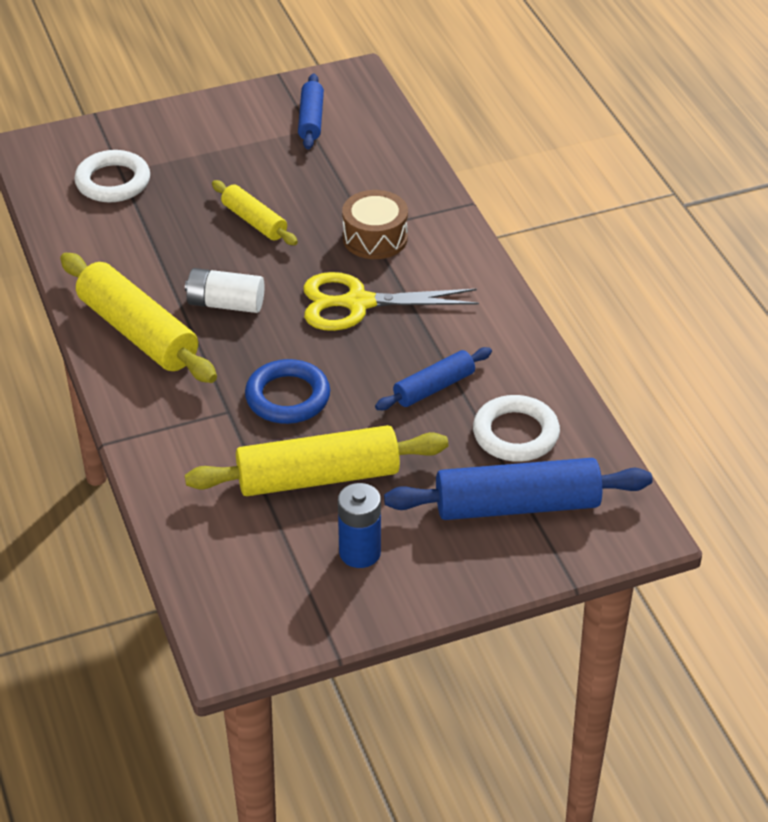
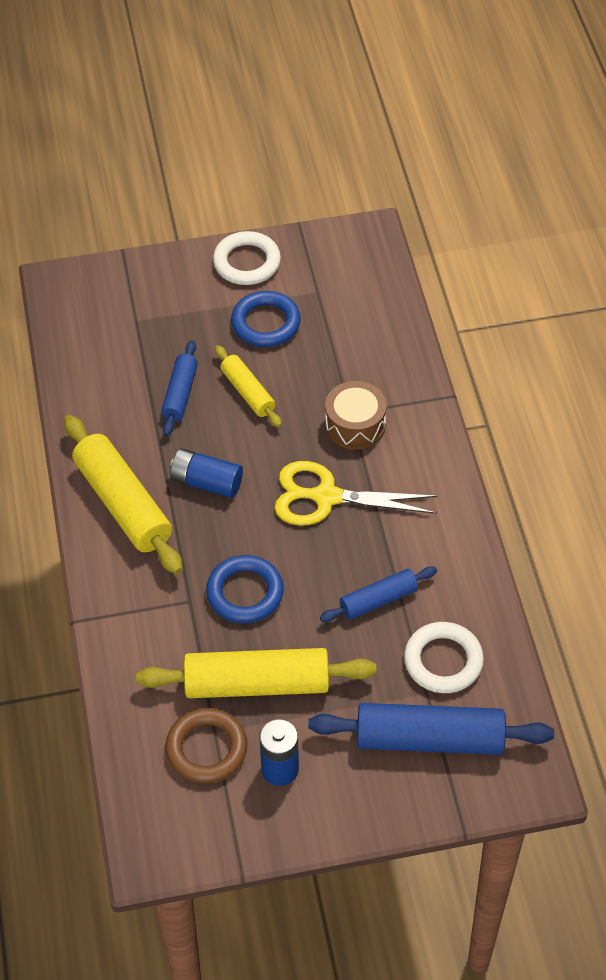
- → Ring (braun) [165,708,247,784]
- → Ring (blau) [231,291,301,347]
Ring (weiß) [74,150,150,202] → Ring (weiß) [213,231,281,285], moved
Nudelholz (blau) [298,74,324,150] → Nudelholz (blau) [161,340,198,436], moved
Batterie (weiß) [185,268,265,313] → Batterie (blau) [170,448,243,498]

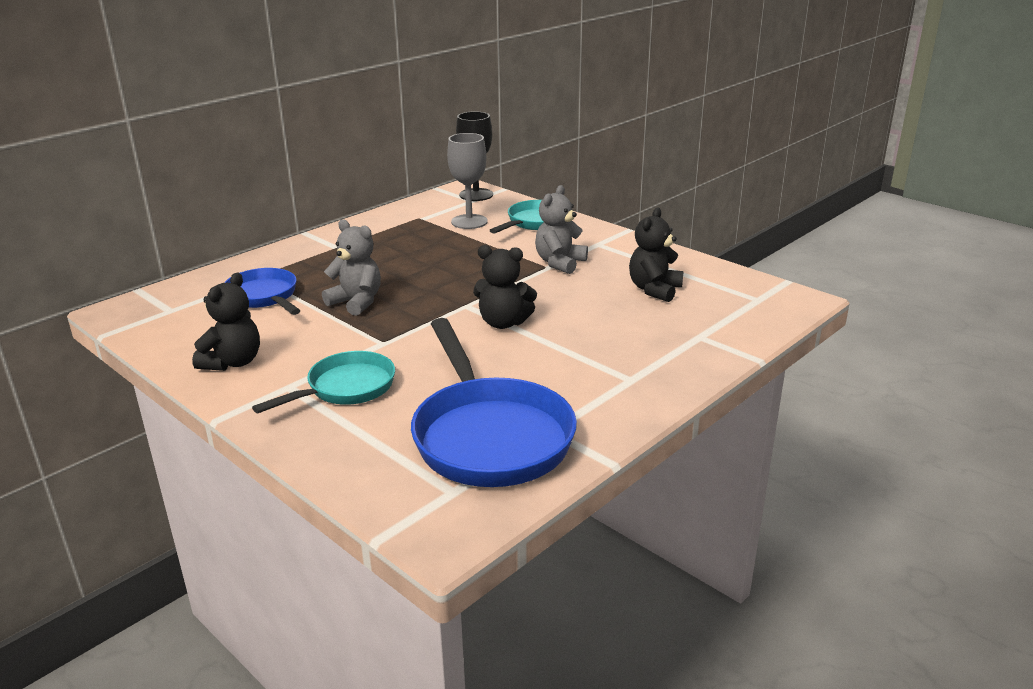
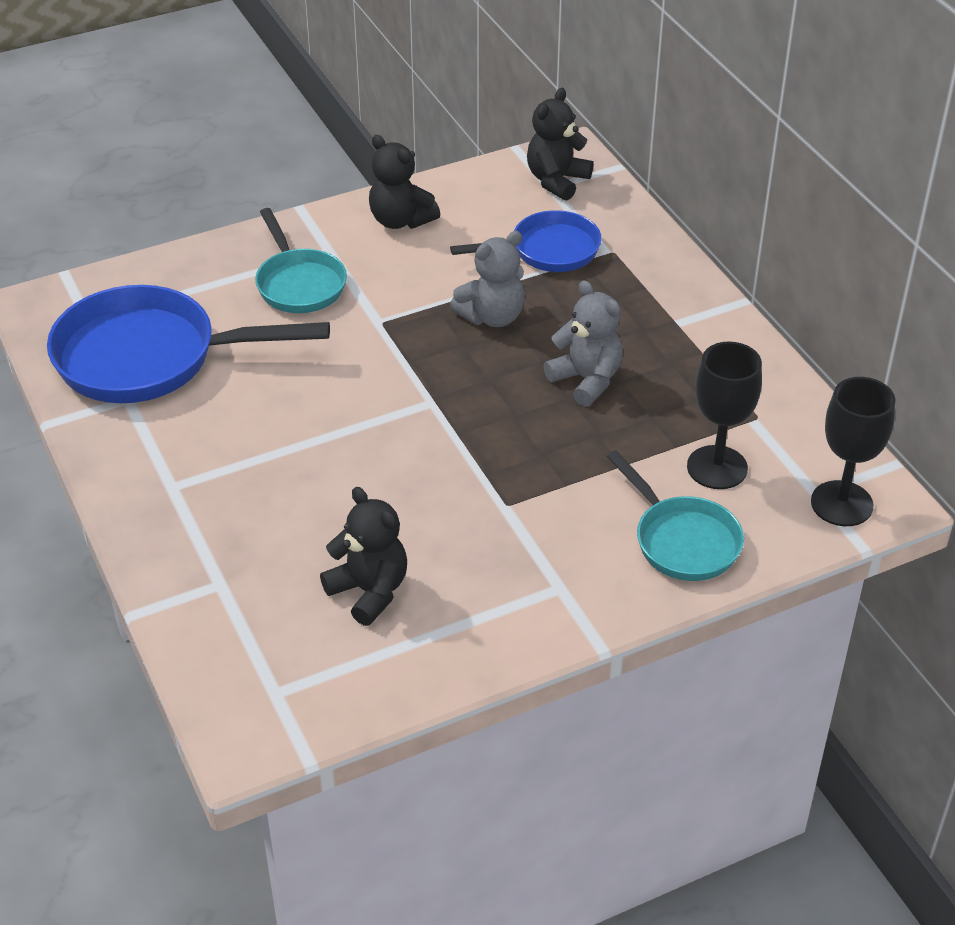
Teddybär (schwarz) [473,245,537,329] → Teddybär (schwarz) [527,88,593,201], moved
Teddybär (grau) [535,185,588,274] → Teddybär (grau) [544,280,623,407], moved
Kelch (grau) [447,133,488,229] → Kelch (schwarz) [687,341,762,489]

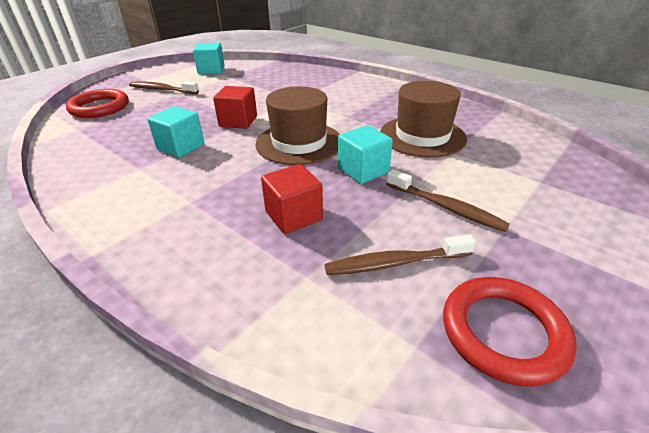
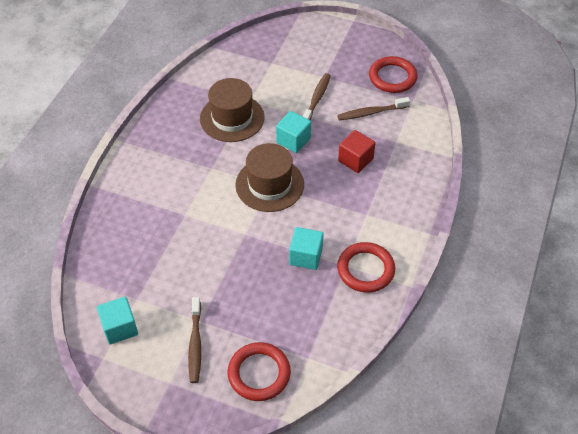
Kubus (rot) [213,86,257,129] → -
- → Ring (rot) [337,242,395,293]
Zahnbürste (braun) [325,234,476,275] → Zahnbürste (braun) [337,97,410,120], 105 degrees clockwise

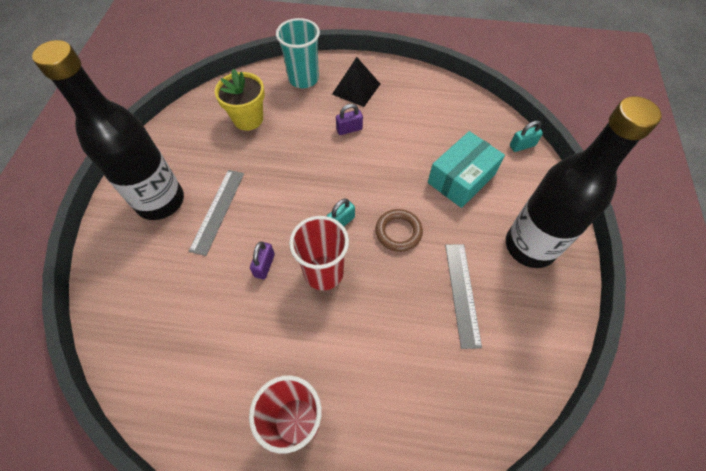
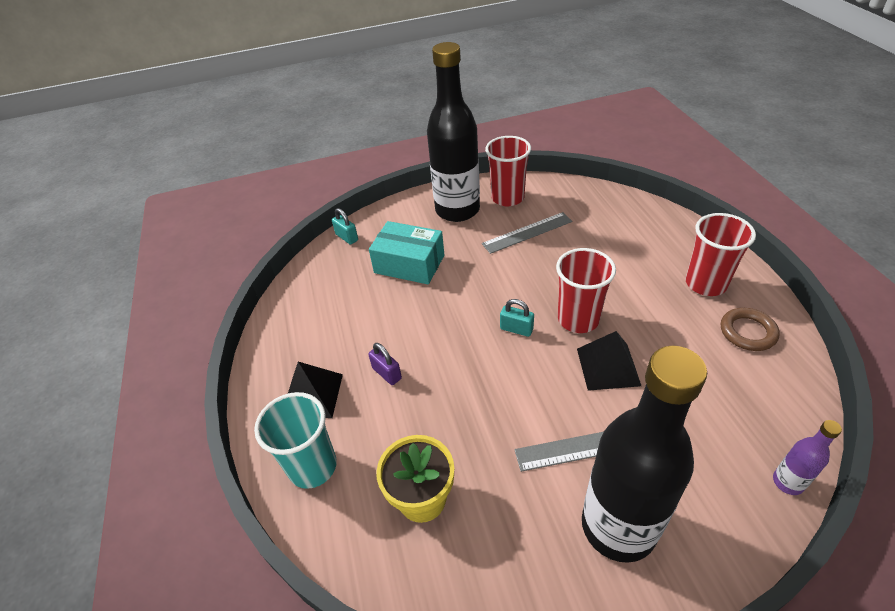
- → Becher (rot) [485,136,531,206]
- → Flasche (lila) [773,420,842,495]
Ring (braun) [375,209,423,252] → Ring (braun) [721,308,780,351], moved
Vorhängeschloss (lila) [250,241,275,279] → Pyramide (schwarz) [577,331,641,391]

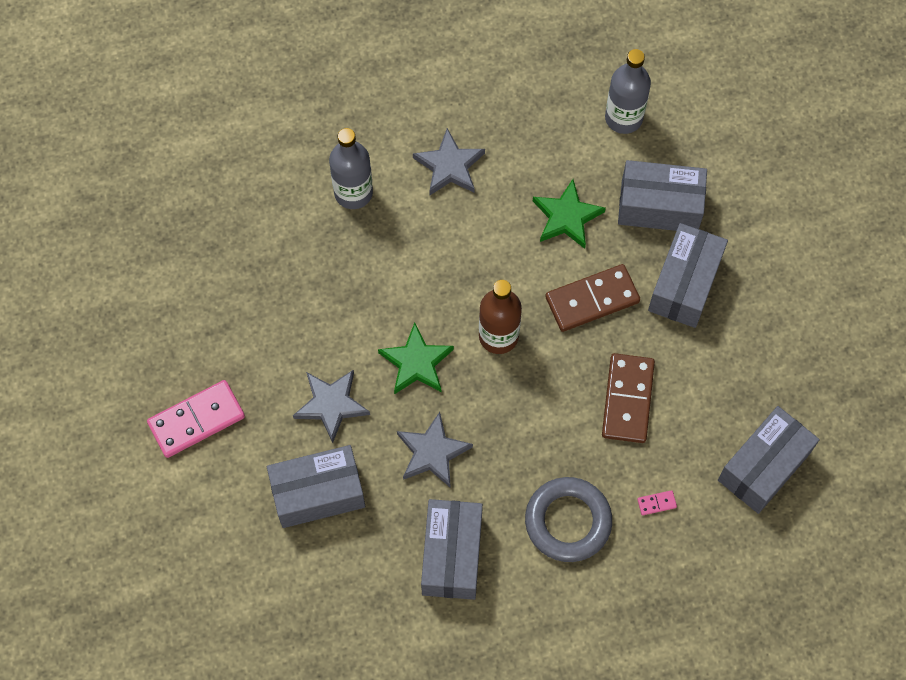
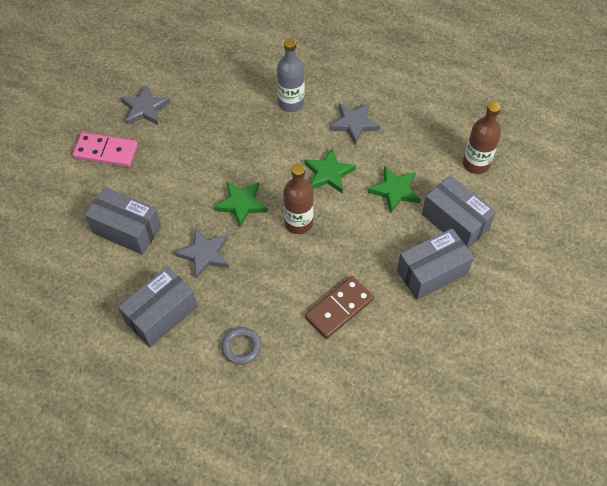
Dominostein (braun) [545,264,640,332] → -
Dominostein (rosa) [637,490,677,515] → -
Schachtel (grau) [718,406,820,514] → -
- → Stern (grün) [305,148,356,193]
Stern (grau) [293,370,370,443] → Stern (grau) [121,85,171,125], moved
Flasche (grau) [605,49,651,134] → Flasche (braun) [463,102,501,174]
Ring (grau) [525,477,612,562] → Ring (grau) [222,327,261,365], x0.61

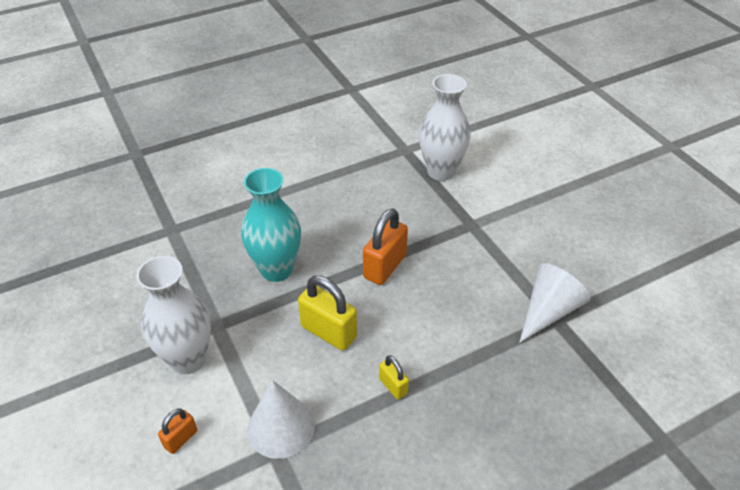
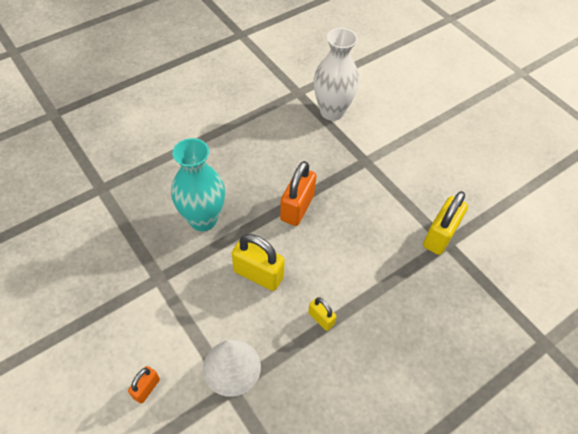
Vase (weiß) [136,256,211,374] → -
Kegel (weiß) [520,263,591,342] → Vorhängeschloss (gelb) [423,191,468,255]

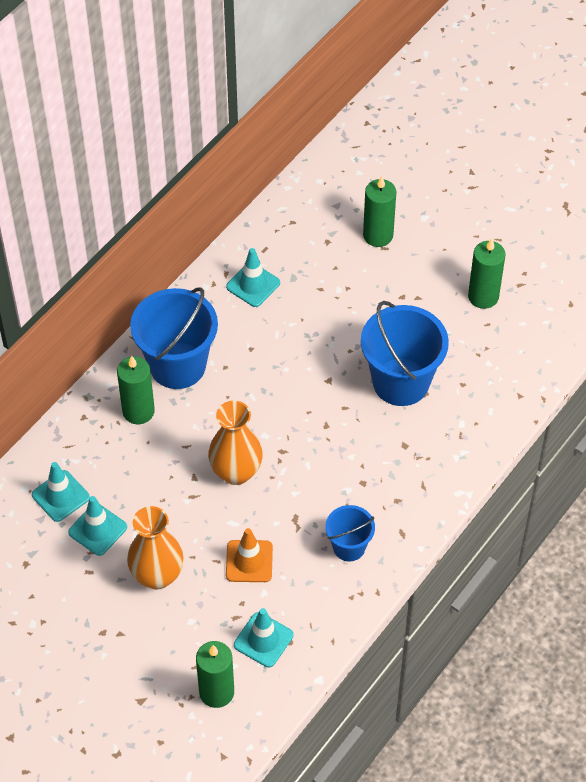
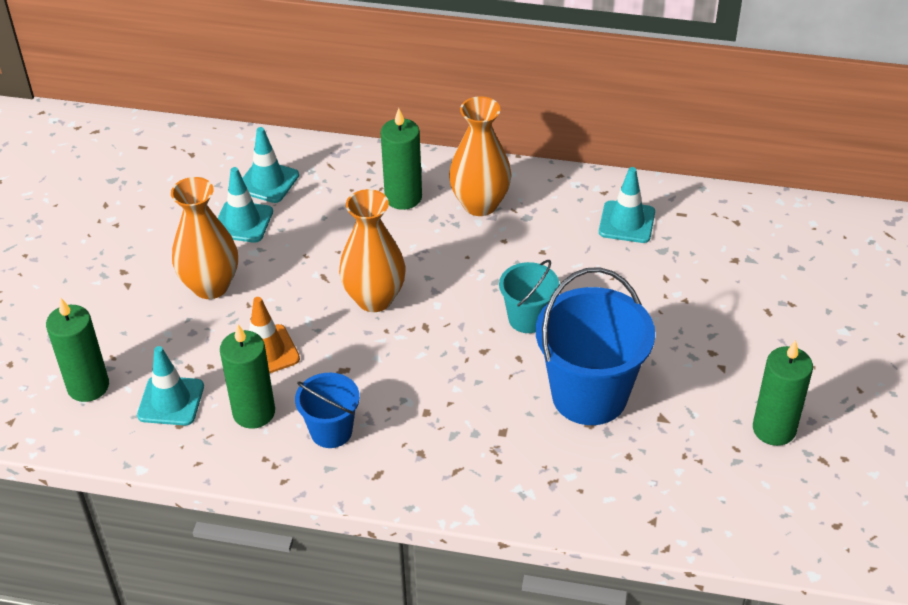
- → Eimer (türkis) [499,260,559,333]
Kerze (grün) [363,176,396,247] → Kerze (grün) [220,324,275,429], moved
Eimer (blau) [130,287,218,389] → Vase (orange) [449,96,512,216]

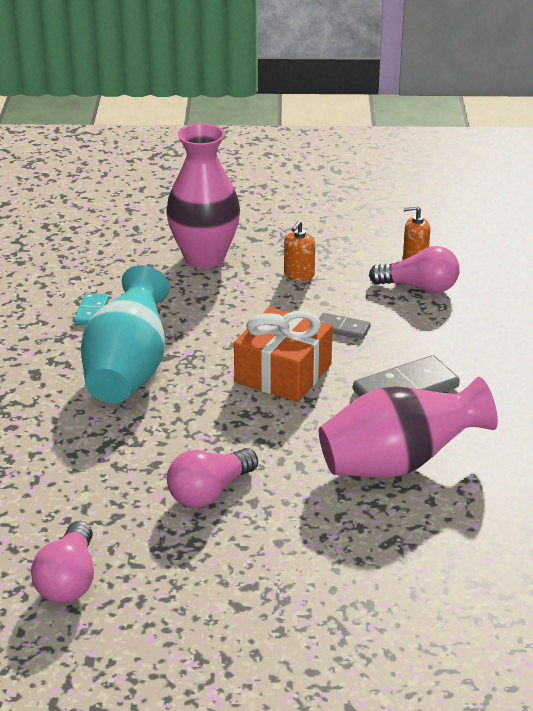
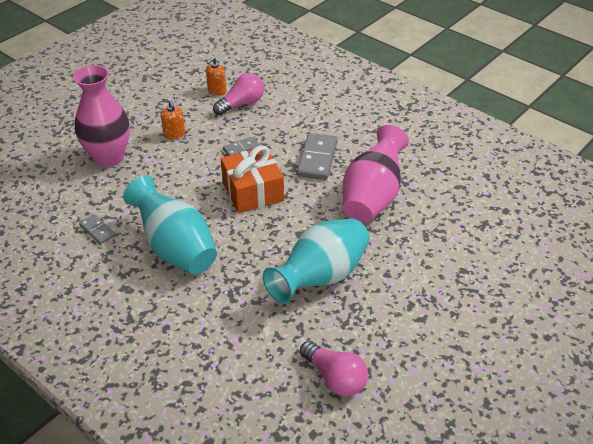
Glühbirne (rosa) [167,448,258,508] → Vase (türkis) [263,218,369,304]
Dominostein (türkis) [74,293,109,325] → Dominostein (grau) [79,214,116,245]

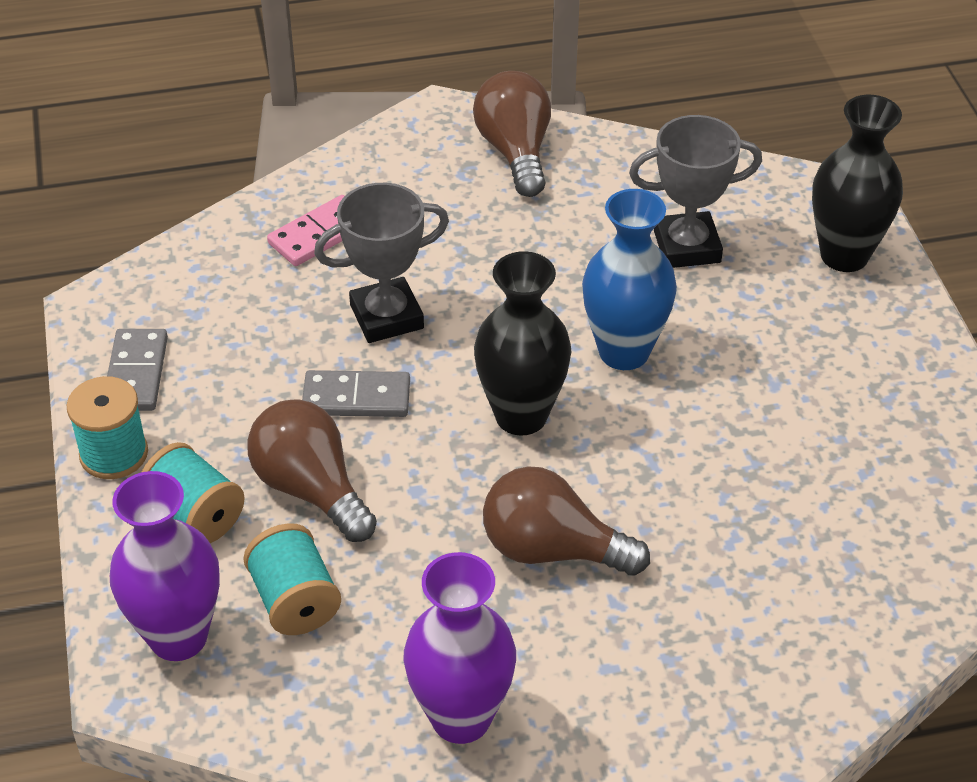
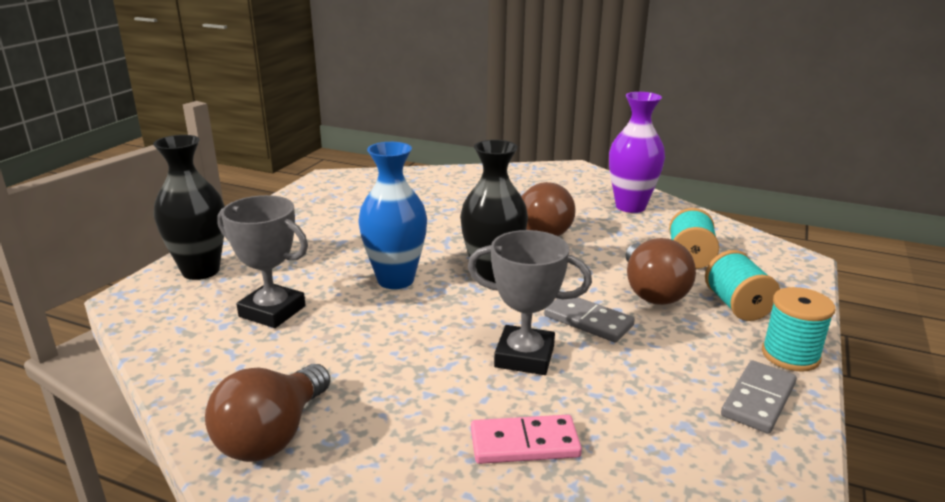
Vase (lila) [110,471,220,661] → -

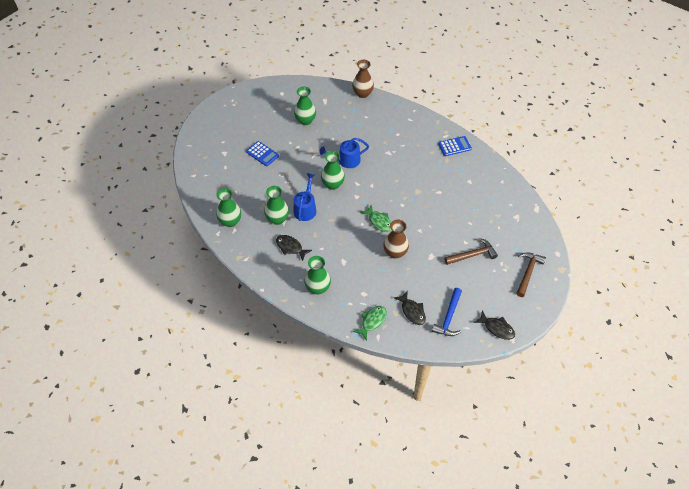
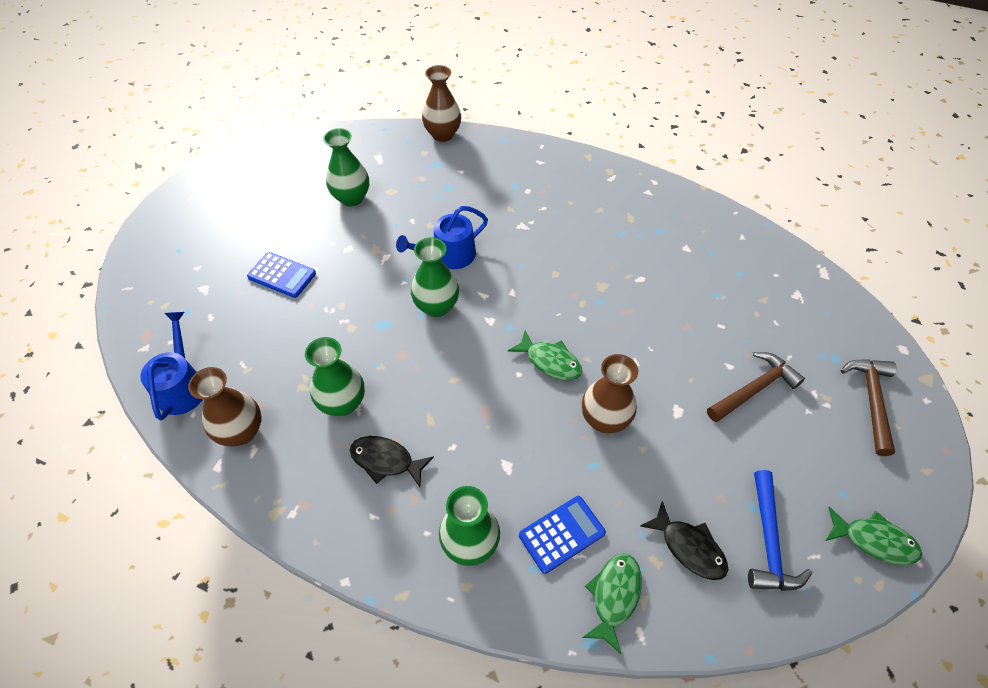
Gießkanne (blau) [294,173,317,221] → Gießkanne (blau) [140,312,203,420], moved
Taschenrechner (blau) [438,136,472,156] → Taschenrechner (blau) [519,496,606,574], moved
Vase (grün) [216,188,241,227] → Vase (braun) [188,367,262,446]
Fisch (schwarz) [474,310,515,340] → Fisch (grün) [826,507,922,565]

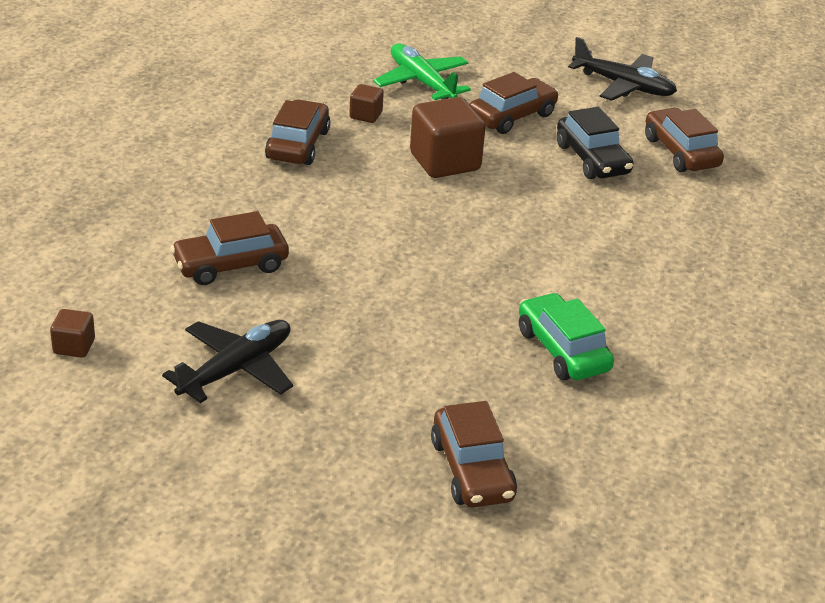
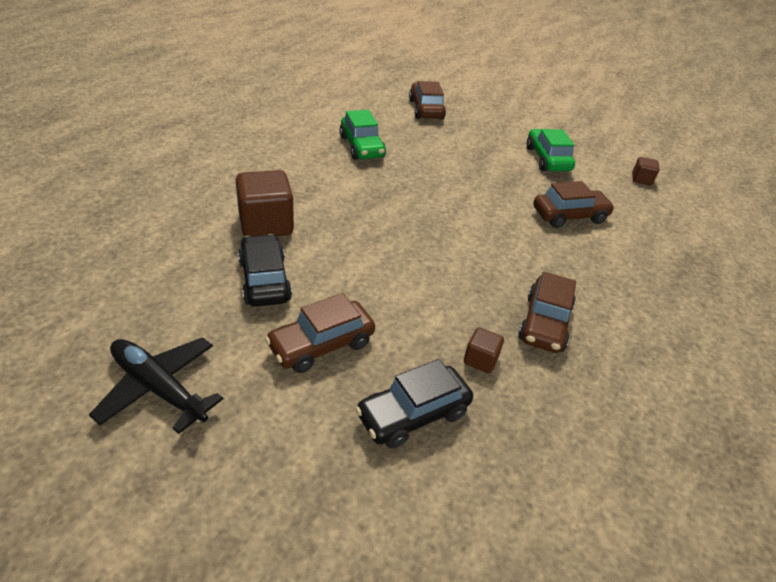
Auto (braun) [645,108,724,172] → -
Kubus (braun) [410,97,486,178] → Kubus (braun) [236,170,294,236], moved
Flugzeug (schwarz) [162,320,293,403] → Auto (grün) [527,129,575,171]
Flugzeug (grün) [373,44,471,100] → Auto (schwarz) [355,359,473,449]

